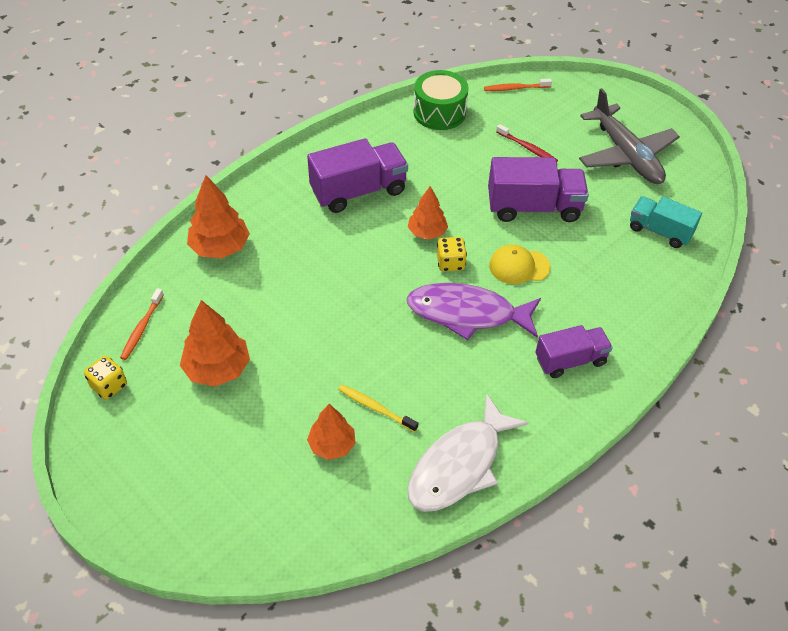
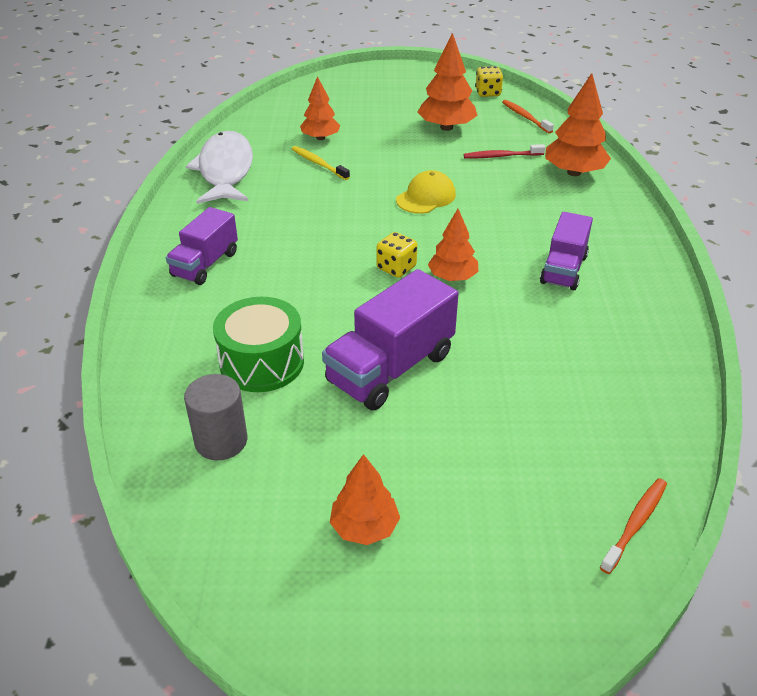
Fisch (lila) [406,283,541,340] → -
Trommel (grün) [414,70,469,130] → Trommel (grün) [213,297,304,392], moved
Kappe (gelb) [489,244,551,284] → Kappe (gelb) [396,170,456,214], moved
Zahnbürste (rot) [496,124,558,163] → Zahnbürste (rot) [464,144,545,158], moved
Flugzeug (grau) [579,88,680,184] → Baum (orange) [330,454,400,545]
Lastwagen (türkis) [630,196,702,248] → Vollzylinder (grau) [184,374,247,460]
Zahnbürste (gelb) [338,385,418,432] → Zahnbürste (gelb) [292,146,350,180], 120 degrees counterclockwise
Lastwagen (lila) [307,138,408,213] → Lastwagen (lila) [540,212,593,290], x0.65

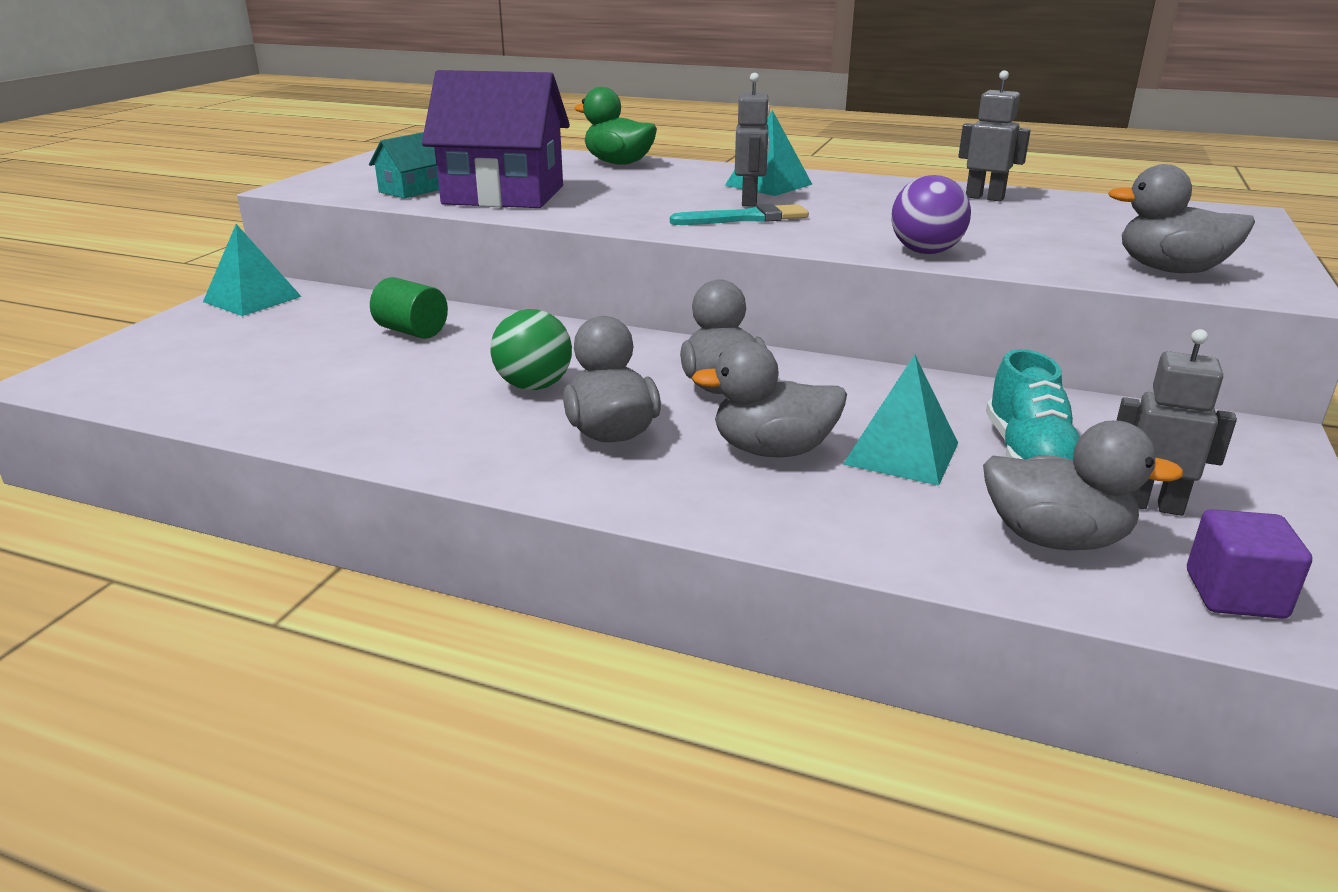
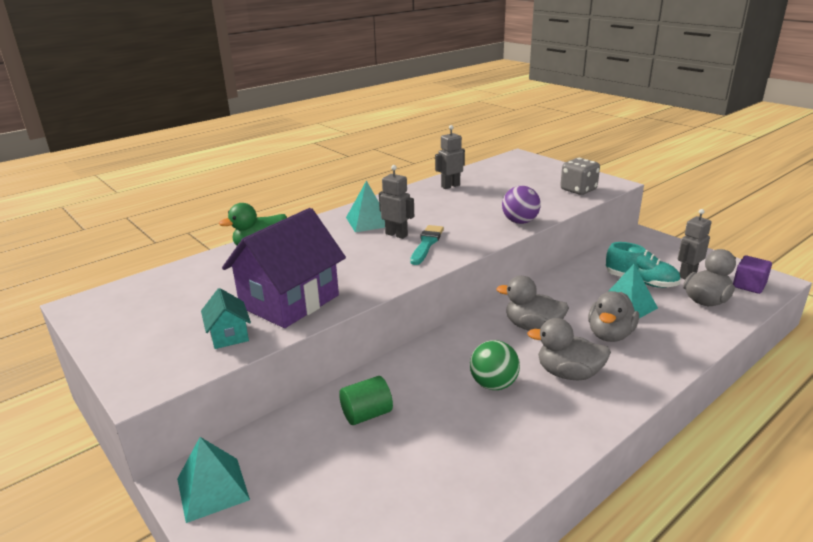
Ente (grau) [1108,164,1255,273] → Spielwürfel (grau) [560,158,600,195]

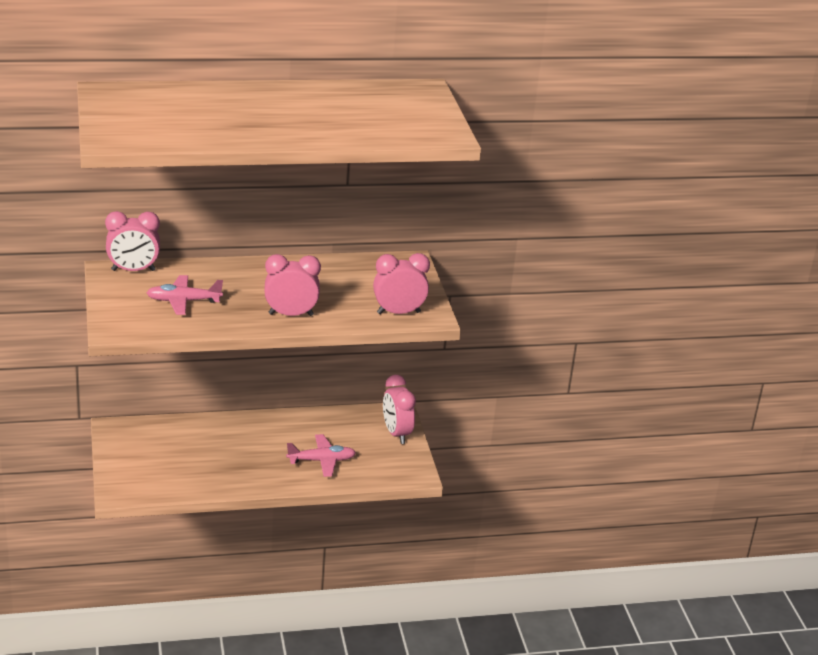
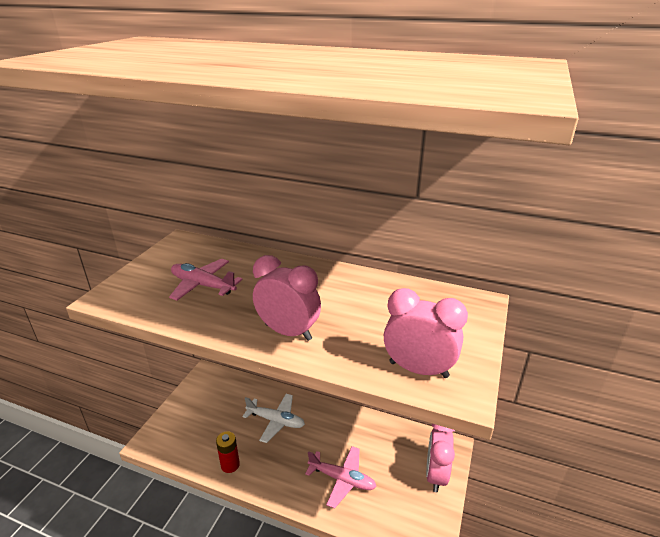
Wecker (rosa) [105,211,160,271] → -
- → Batterie (rot) [216,431,240,473]
- → Flugzeug (weiß) [242,394,305,443]

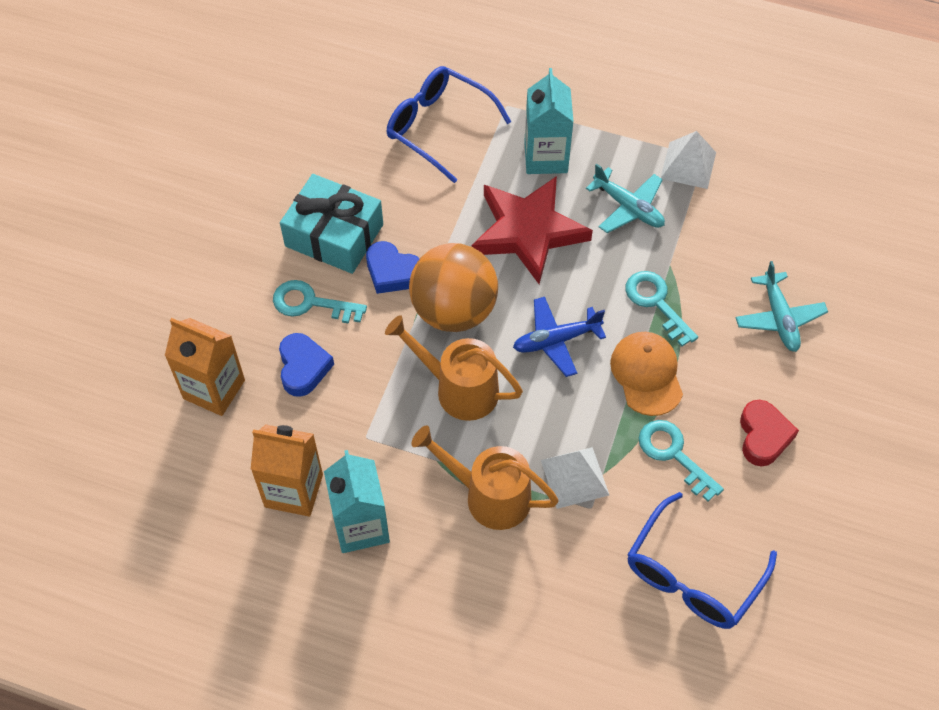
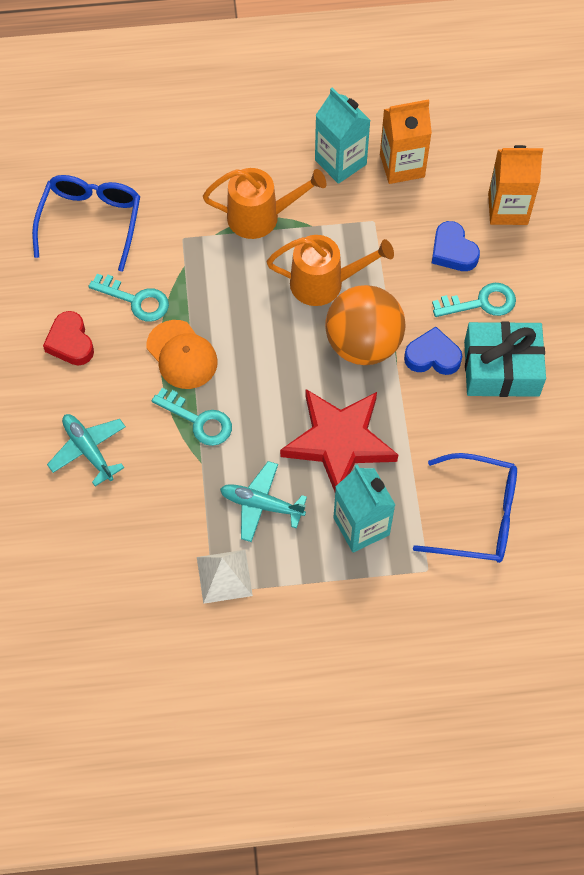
Flugzeug (blau) [513,297,606,377] → -
Pyramide (weiß) [541,447,609,509] → -

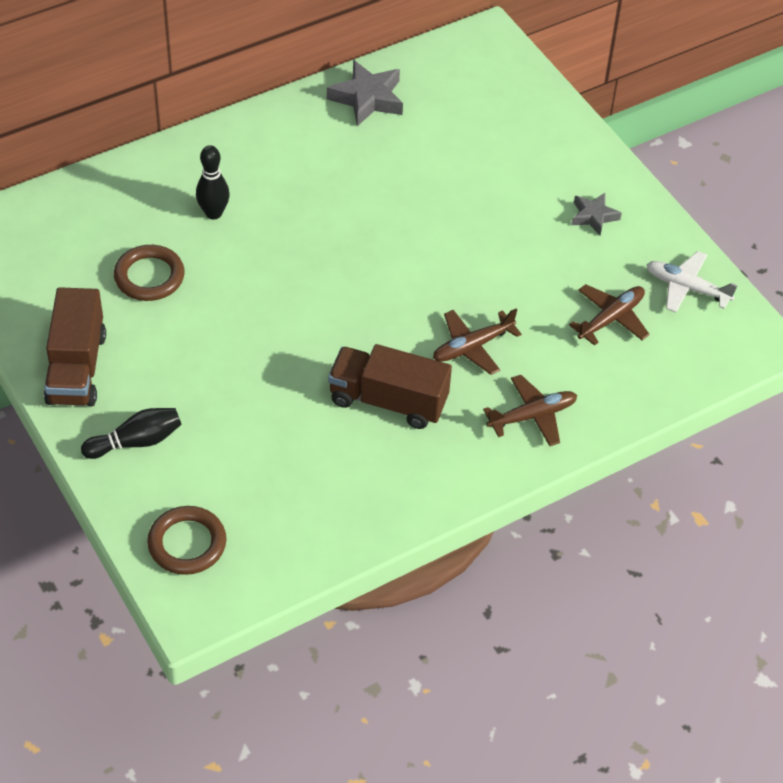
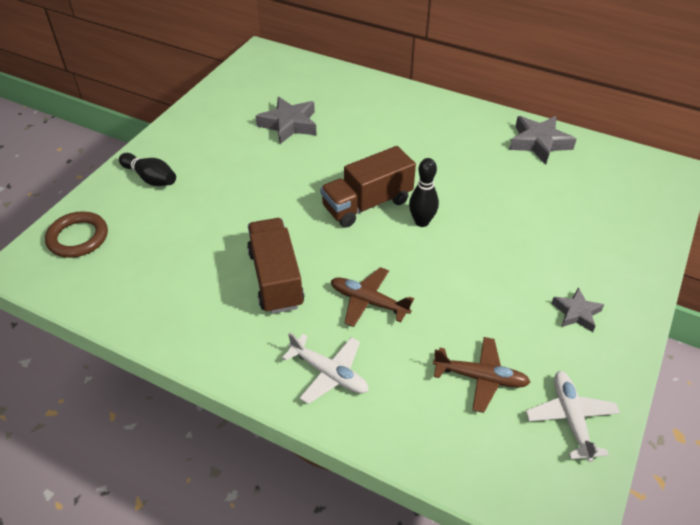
Lastwagen (braun) [44,287,106,407] → Lastwagen (braun) [320,146,416,228], moved
Bowlingkegel (schwarz) [196,145,230,220] → Bowlingkegel (schwarz) [409,158,439,227], moved
Ring (braun) [114,245,185,301] → Stern (grau) [256,97,317,144]
Flugzeug (braun) [483,375,577,446] → Flugzeug (weiß) [282,332,369,404]

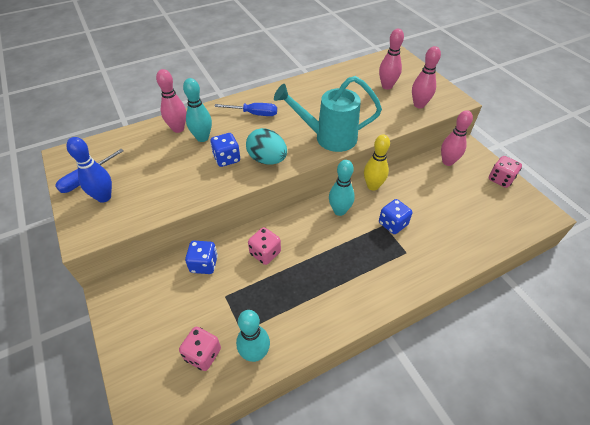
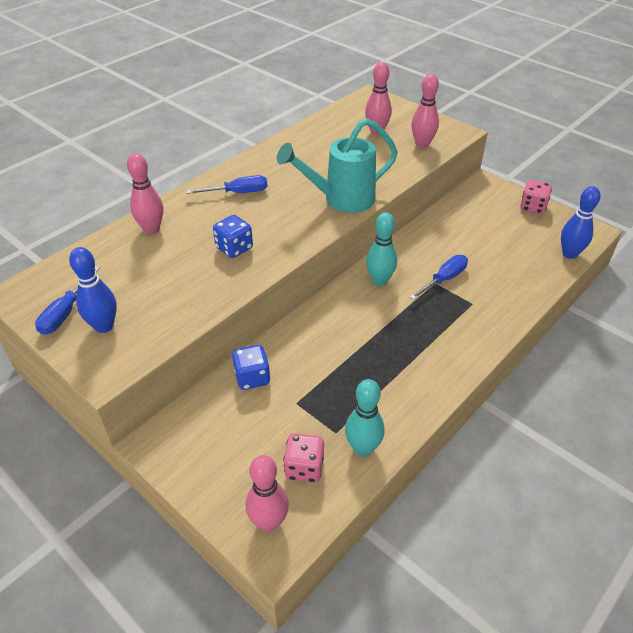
Bowlingkegel (türkis) [183,78,212,142] → -
Ei (türkis) [246,128,287,165] → -
Spielwürfel (rosa) [248,227,281,265] → -
Bowlingkegel (gelb) [364,135,390,191] → -
- → Bowlingkegel (blau) [561,186,600,259]
Bowlingkegel (rosa) [441,110,473,166] → Bowlingkegel (rosa) [246,455,289,532], moved
Spielwürfel (blau) [379,199,412,234] → Schraubenzieher (blau) [410,255,468,300]

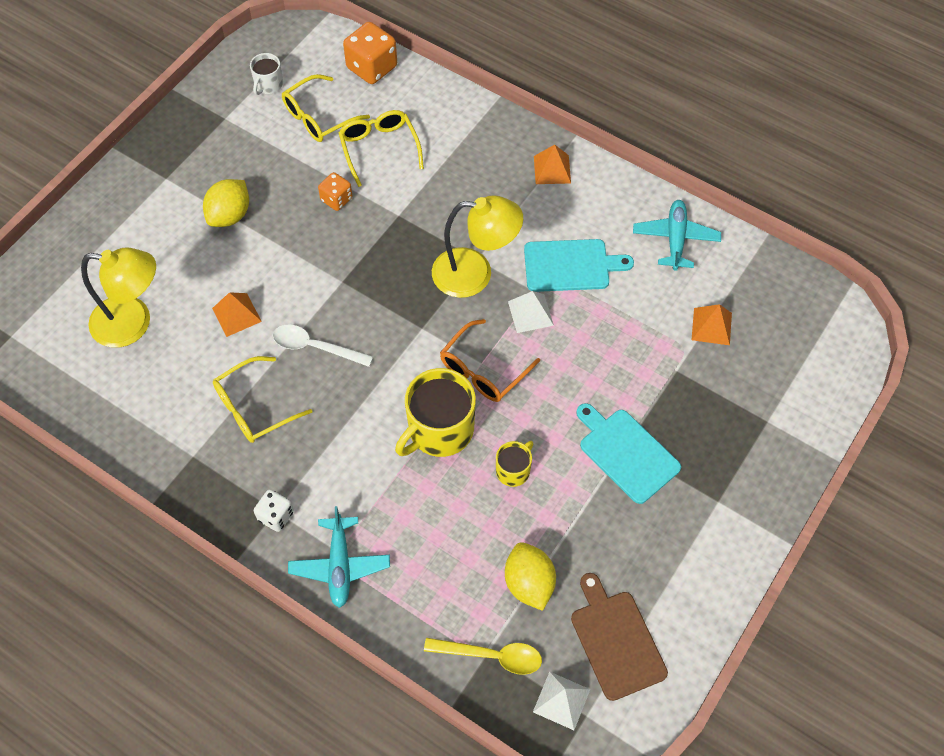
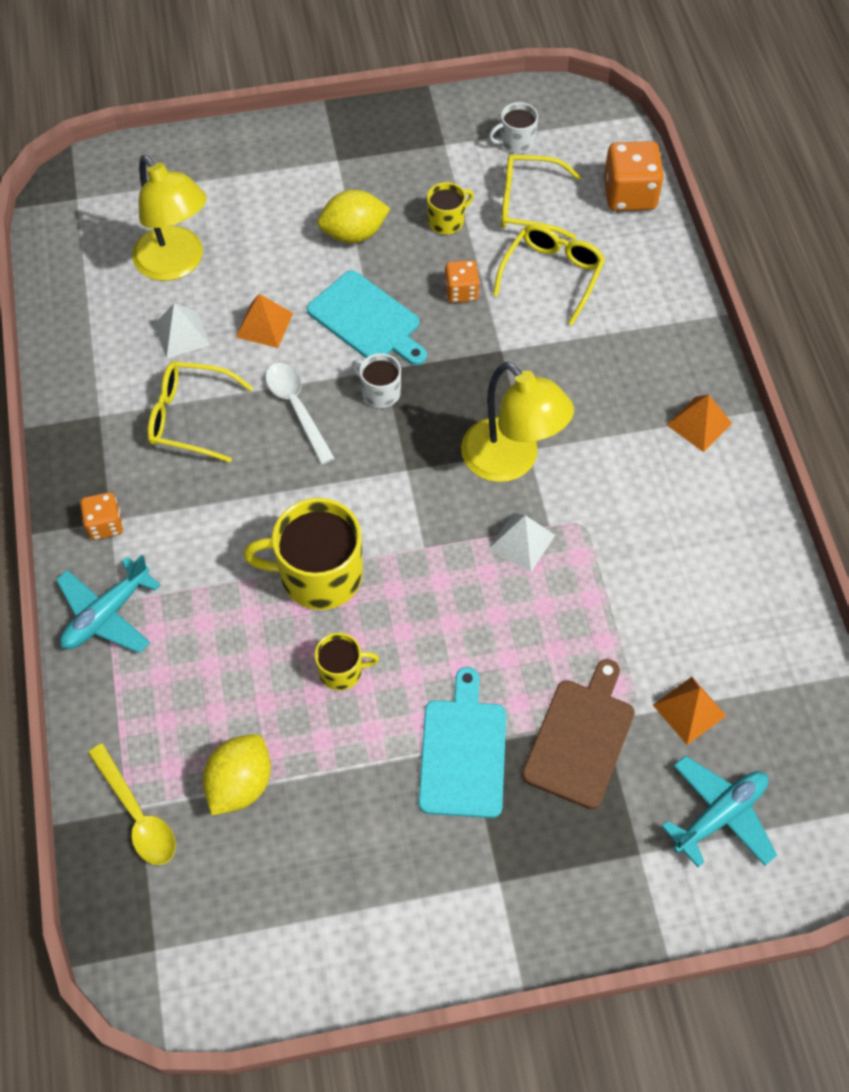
Brille (orange) [440,319,540,402] → -
- → Tasse (weiß) [352,353,401,408]
- → Tasse (gelb) [427,182,474,234]
Schneidebrett (türkis) [524,239,634,292] → Schneidebrett (türkis) [307,270,427,365], moved
Pyramide (weiß) [533,671,590,730] → Pyramide (weiß) [154,303,210,359], moved
Schneidebrett (braun) [571,573,668,701] → Schneidebrett (braun) [522,659,635,809], moved
Flugzeug (türkis) [633,200,721,271] → Flugzeug (türkis) [661,756,777,867], moved
Spielwürfel (weiß) [254,489,294,532] → Spielwürfel (orange) [80,492,123,540]

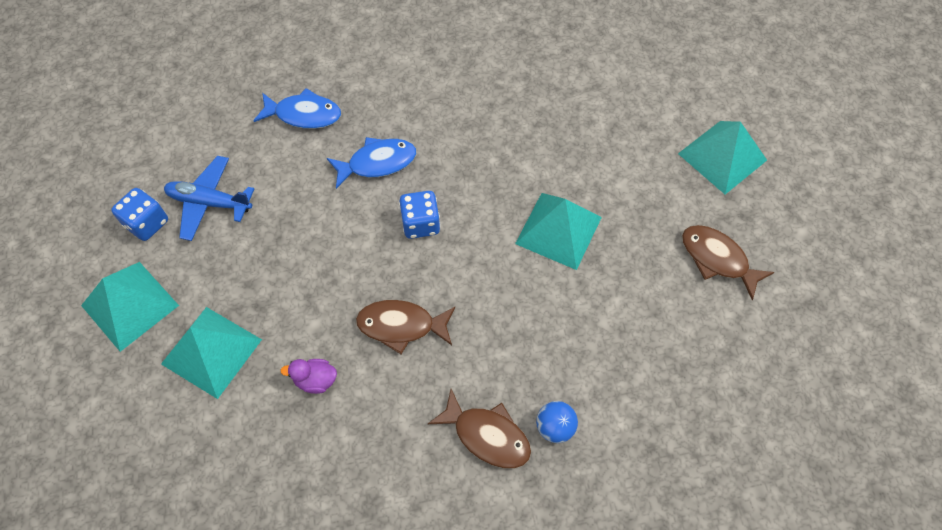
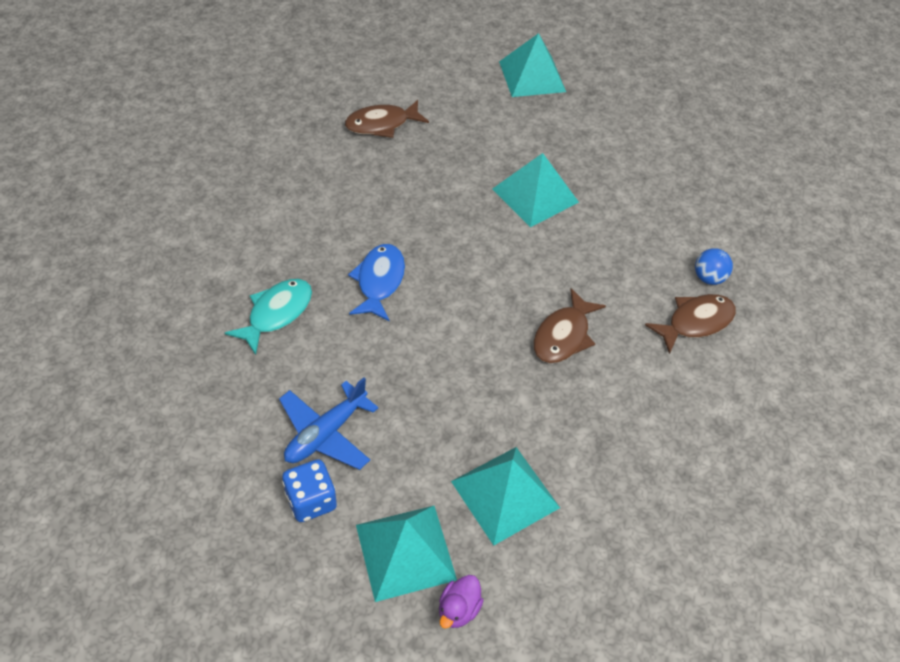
Spielwürfel (blau) [399,191,440,239] → -
Ente (lila) [280,359,337,394] → Ente (lila) [439,575,484,629], moved
Fisch (braun) [682,225,775,300] → Fisch (braun) [345,100,429,138], moved
Fisch (blau) [253,88,341,129] → Fisch (türkis) [225,279,312,355]

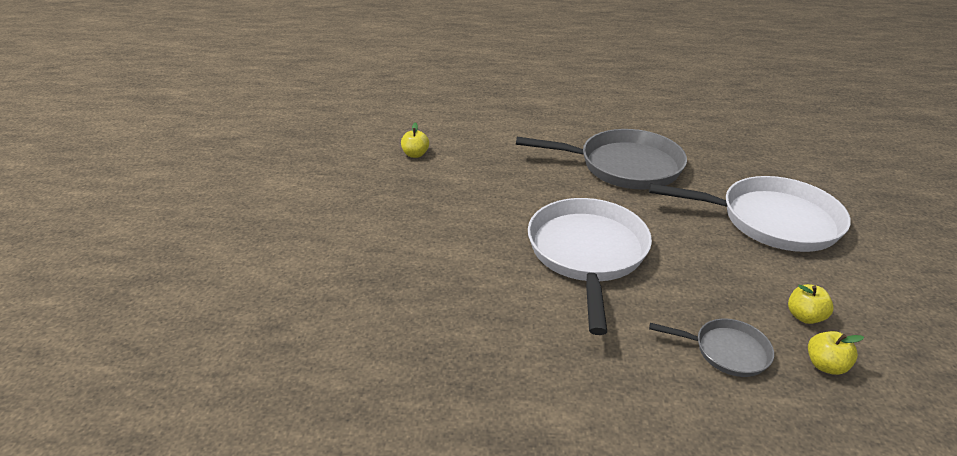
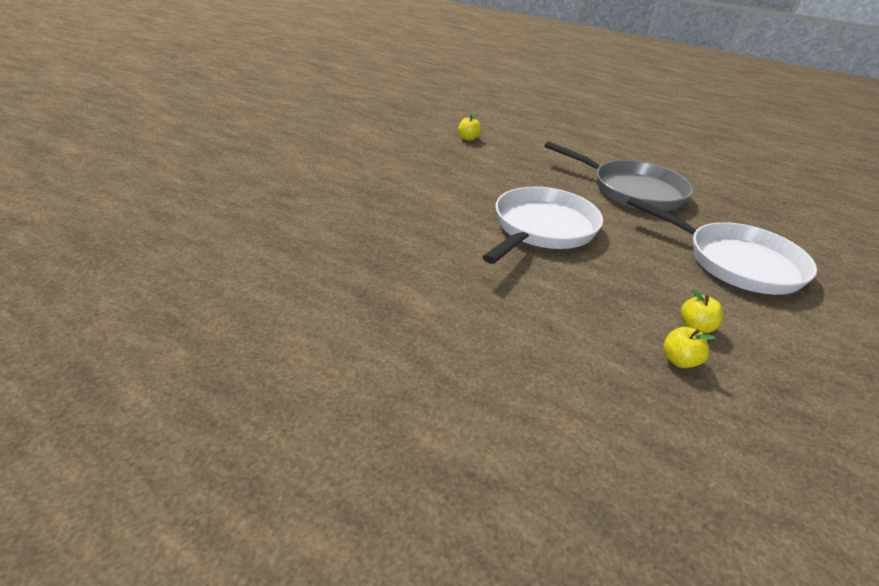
Pfanne (grau) [649,319,774,377] → -

